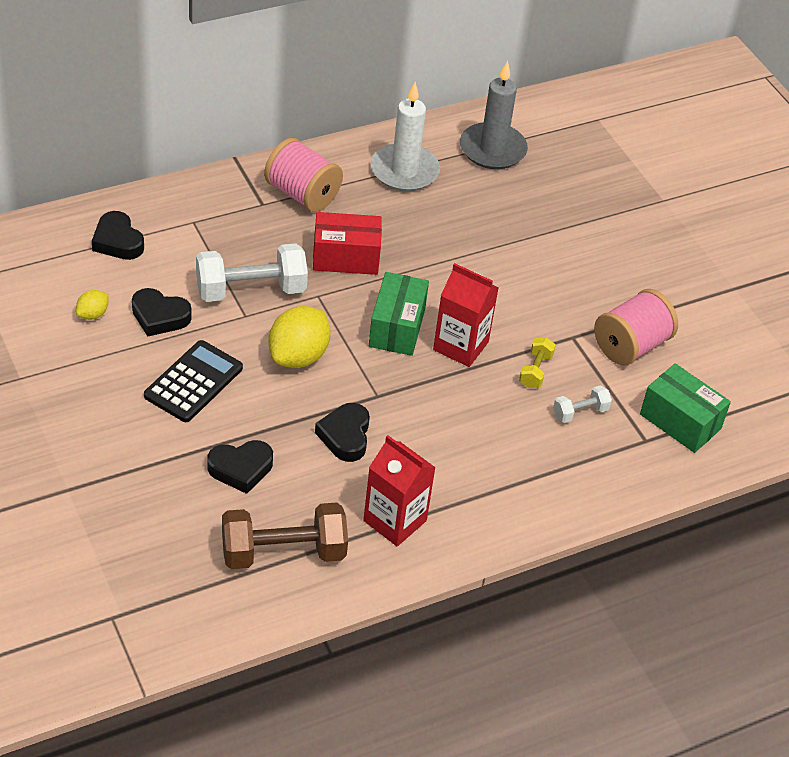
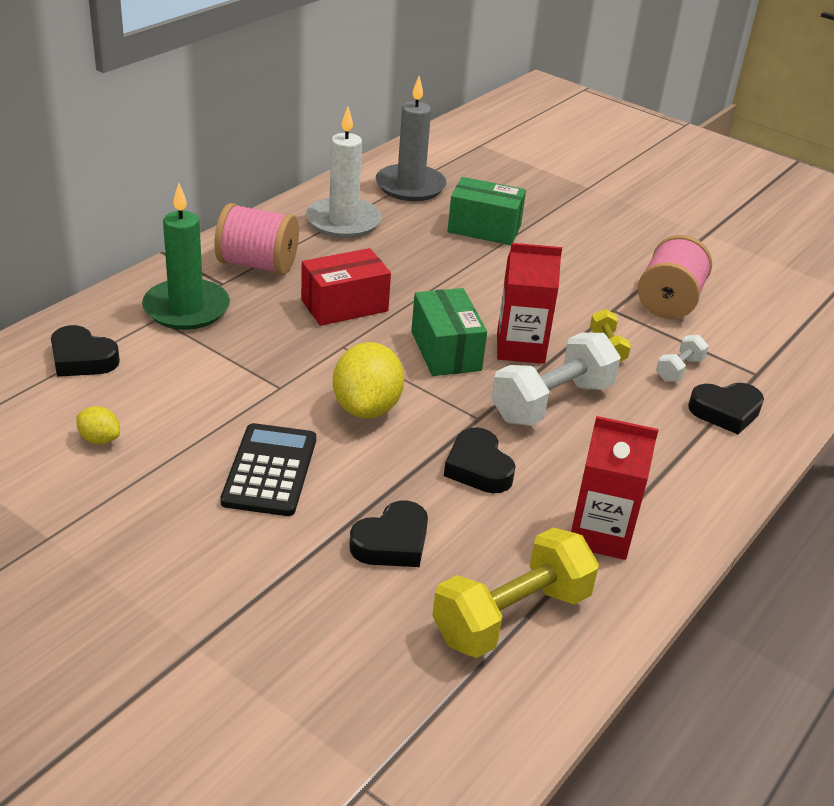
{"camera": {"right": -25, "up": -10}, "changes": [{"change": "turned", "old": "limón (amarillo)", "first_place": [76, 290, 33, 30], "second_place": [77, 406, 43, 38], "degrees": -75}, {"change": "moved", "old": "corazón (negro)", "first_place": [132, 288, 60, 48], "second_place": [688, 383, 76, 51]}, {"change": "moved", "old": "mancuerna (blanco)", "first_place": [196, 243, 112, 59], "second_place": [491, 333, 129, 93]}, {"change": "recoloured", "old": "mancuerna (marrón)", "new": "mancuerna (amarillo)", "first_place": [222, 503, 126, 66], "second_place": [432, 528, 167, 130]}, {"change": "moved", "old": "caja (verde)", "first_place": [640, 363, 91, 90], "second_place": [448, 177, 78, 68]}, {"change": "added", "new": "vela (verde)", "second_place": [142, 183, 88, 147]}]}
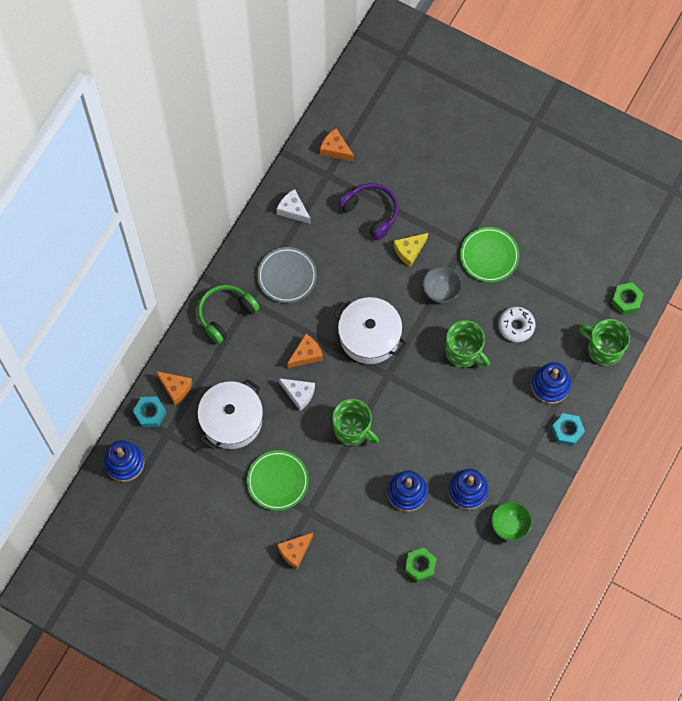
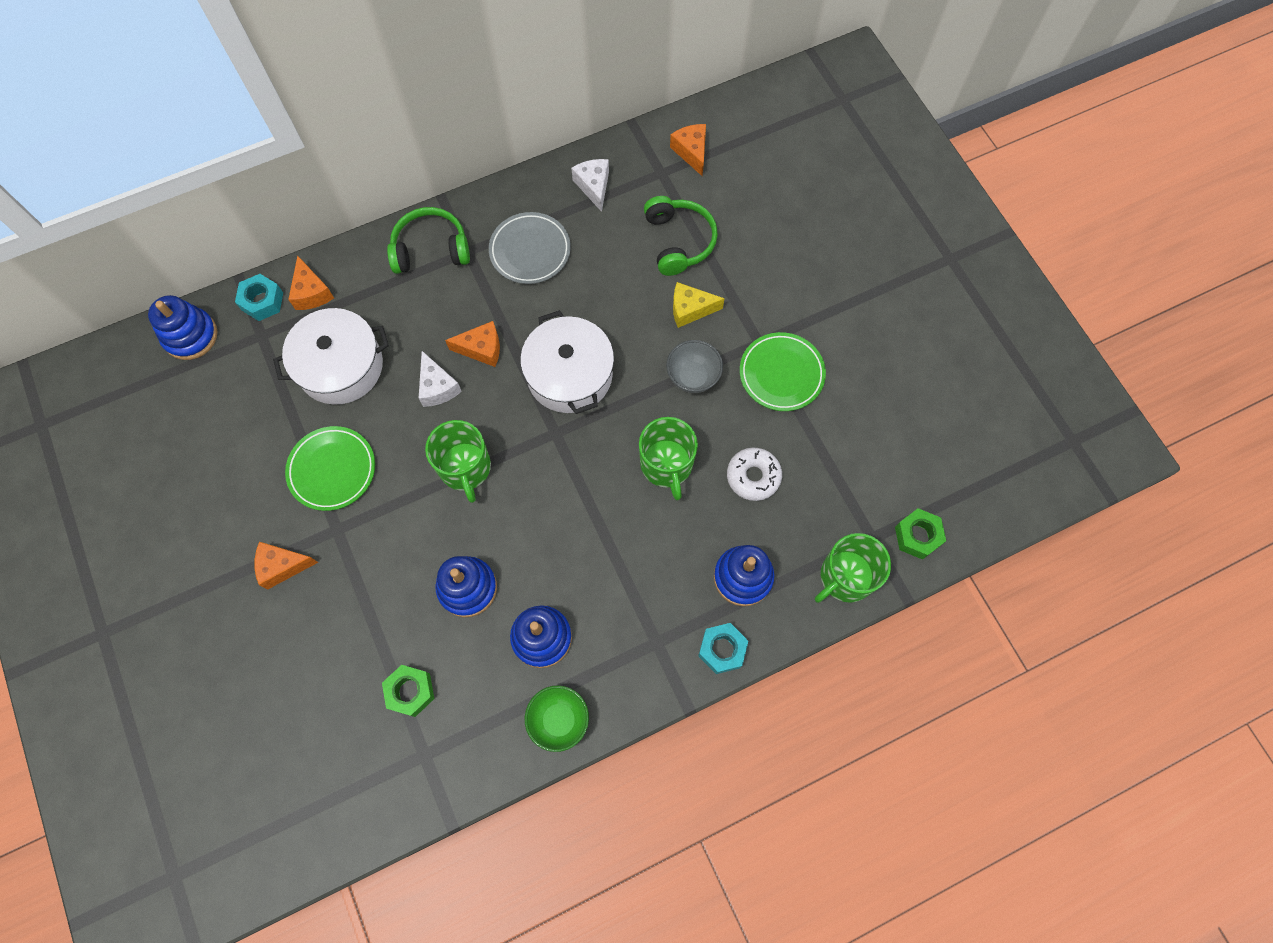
{"camera": {"right": 35, "up": 0}, "changes": [{"change": "recoloured", "old": "auriculares (morado)", "new": "auriculares (verde)", "first_place": [338, 183, 61, 57], "second_place": [644, 196, 74, 80]}, {"change": "turned", "old": "taza (verde)", "first_place": [579, 319, 51, 47], "second_place": [815, 533, 76, 70], "degrees": -105}]}
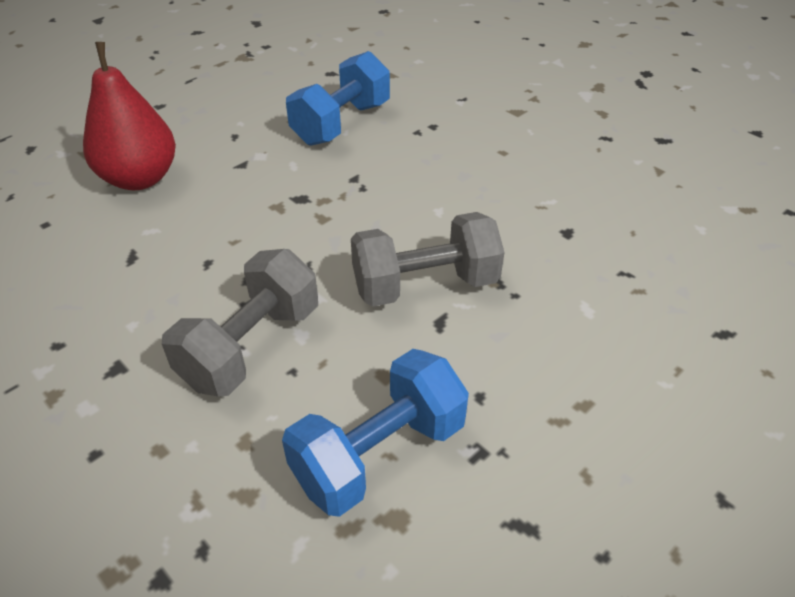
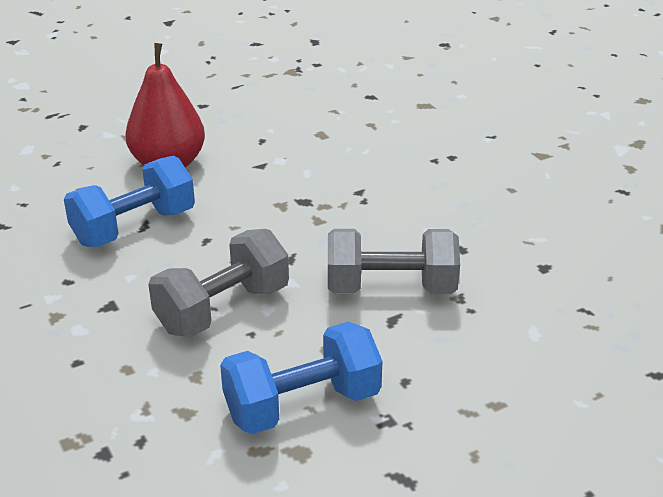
{"camera": {"right": 15, "up": -10}, "changes": [{"change": "moved", "old": "mancuerna (azul)", "first_place": [286, 51, 104, 95], "second_place": [64, 156, 131, 91]}]}
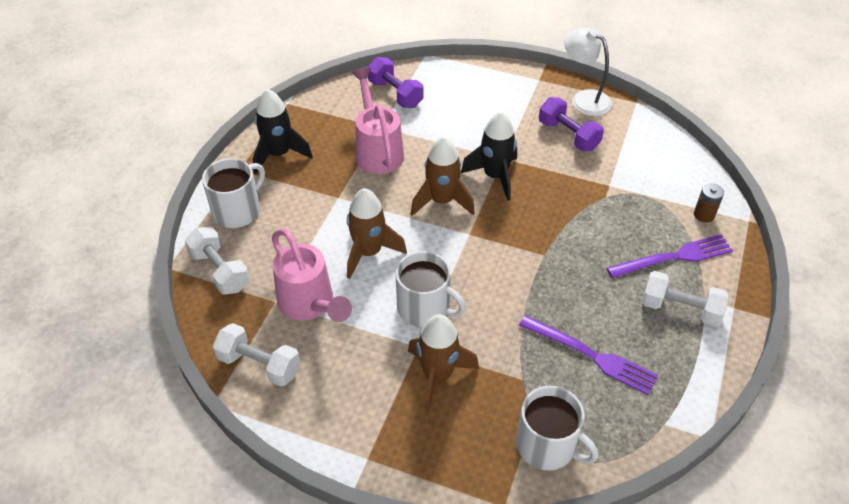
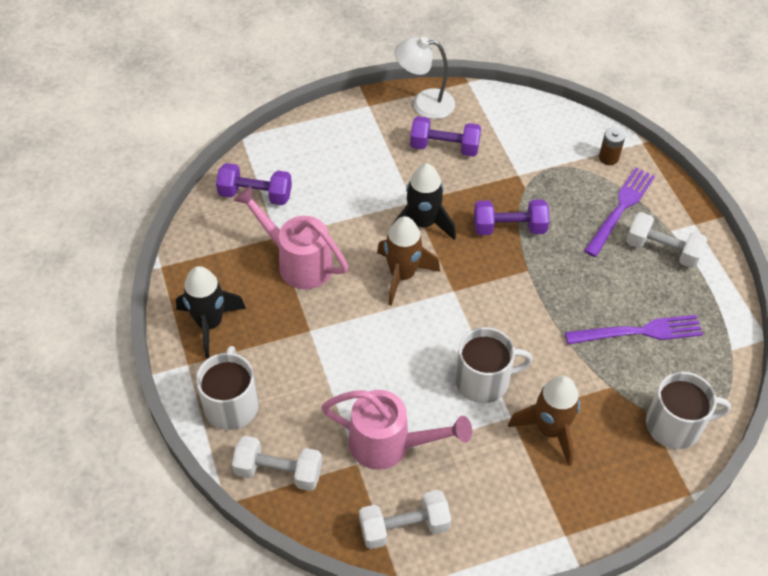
{"camera": {"right": -40, "up": 5}, "changes": [{"change": "removed", "old": "cohete (marrón)", "first_place": [347, 188, 60, 91]}, {"change": "turned", "old": "mancuerna (blanco)", "first_place": [642, 271, 87, 55], "second_place": [626, 212, 81, 56], "degrees": 45}, {"change": "added", "new": "mancuerna (morado)", "second_place": [474, 200, 75, 35]}]}
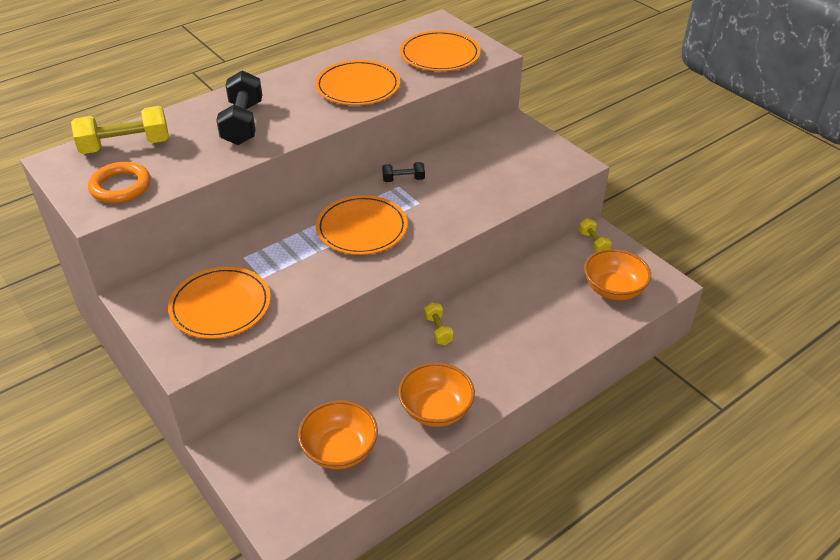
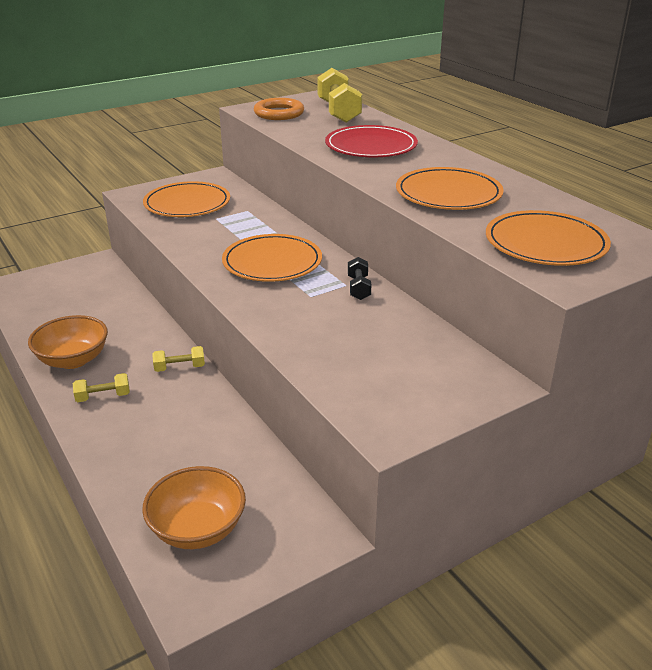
{"camera": {"right": 95, "up": -10}, "changes": [{"change": "replaced", "old": "mancuerna (negro)", "new": "plato (rojo)", "first_place": [216, 70, 46, 75], "second_place": [325, 125, 93, 32]}, {"change": "removed", "old": "cuenco (naranja)", "first_place": [298, 400, 80, 69]}, {"change": "moved", "old": "mancuerna (amarillo)", "first_place": [579, 218, 33, 34], "second_place": [73, 373, 57, 29]}]}
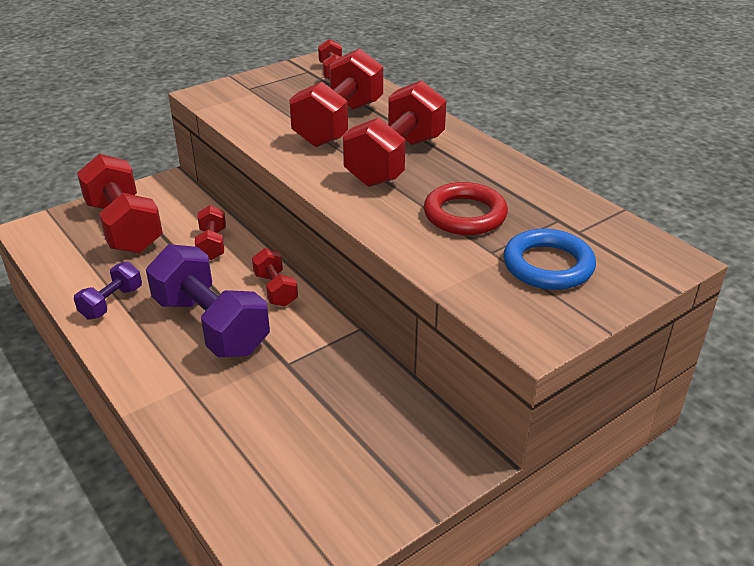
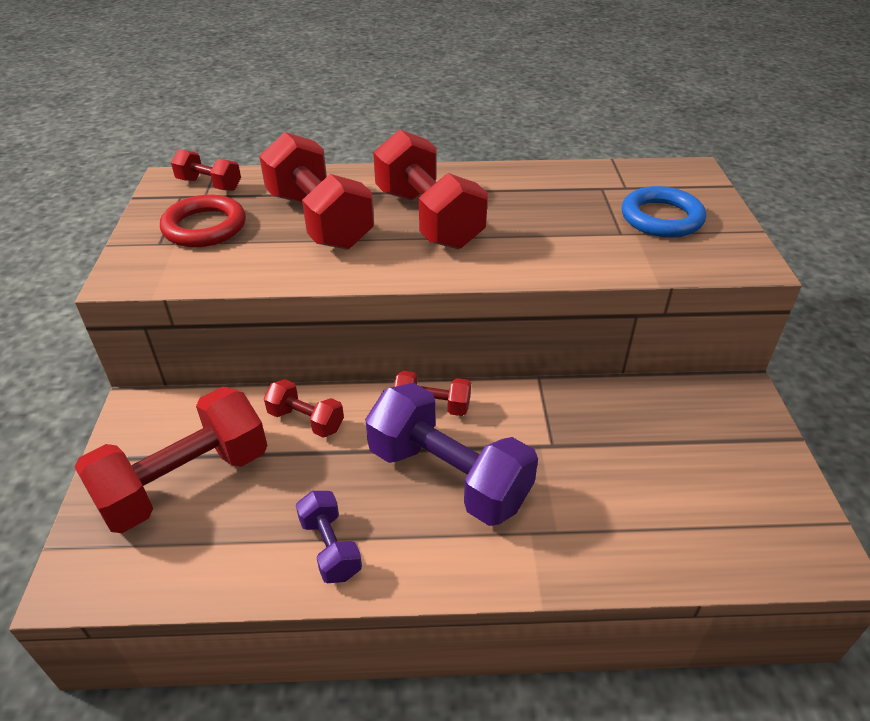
{"camera": {"right": -55, "up": 5}, "changes": [{"change": "turned", "old": "mancuerna (rojo)", "first_place": [77, 154, 86, 100], "second_place": [75, 387, 192, 146], "degrees": -45}, {"change": "turned", "old": "mancuerna (morado)", "first_place": [146, 244, 124, 113], "second_place": [365, 383, 173, 143], "degrees": 45}, {"change": "moved", "old": "anillo (rojo)", "first_place": [424, 182, 84, 53], "second_place": [160, 195, 86, 52]}]}
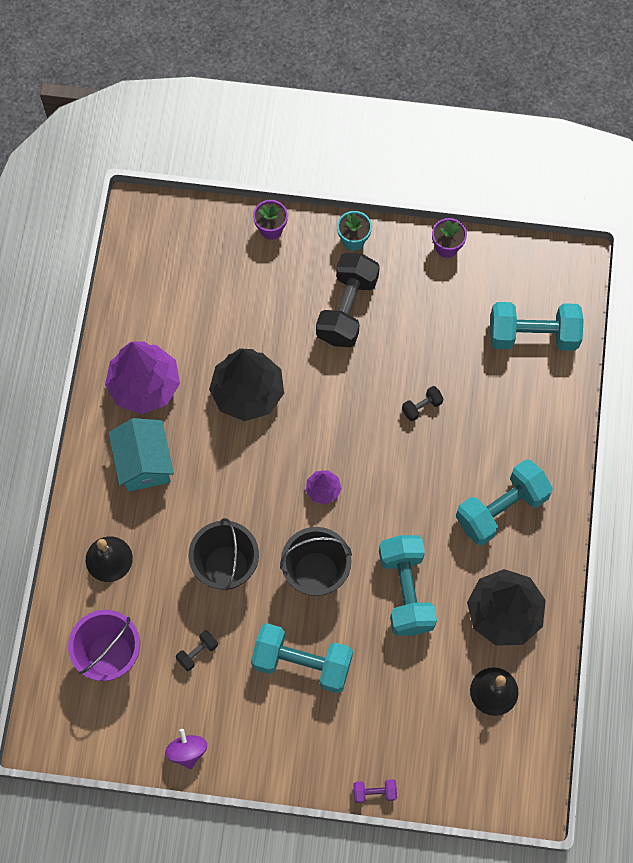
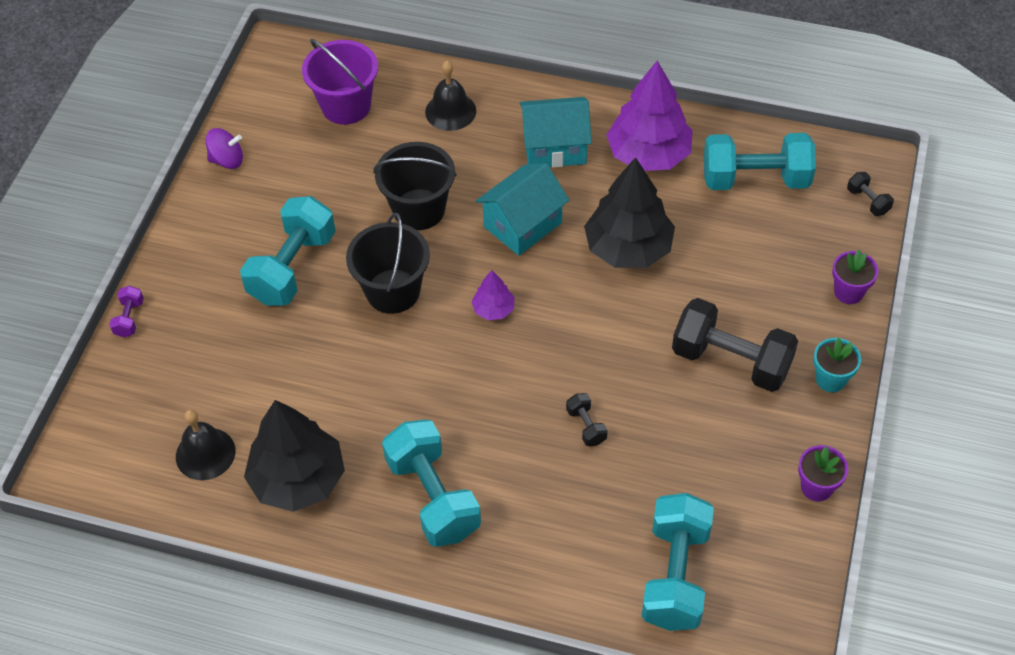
{"camera": {"right": 100, "up": -15}, "changes": [{"change": "moved", "old": "mancuerna (negro)", "first_place": [176, 630, 42, 41], "second_place": [847, 172, 47, 44]}, {"change": "moved", "old": "mancuerna (turquesa)", "first_place": [379, 535, 58, 101], "second_place": [704, 133, 112, 57]}, {"change": "added", "new": "casa (turquesa)", "second_place": [476, 163, 93, 93]}]}
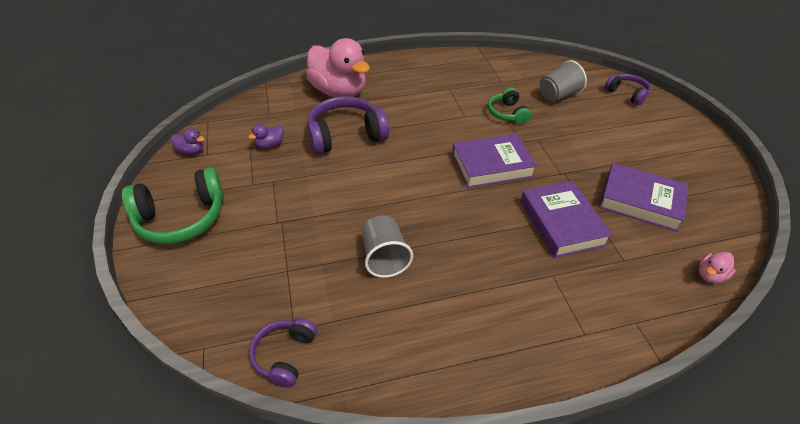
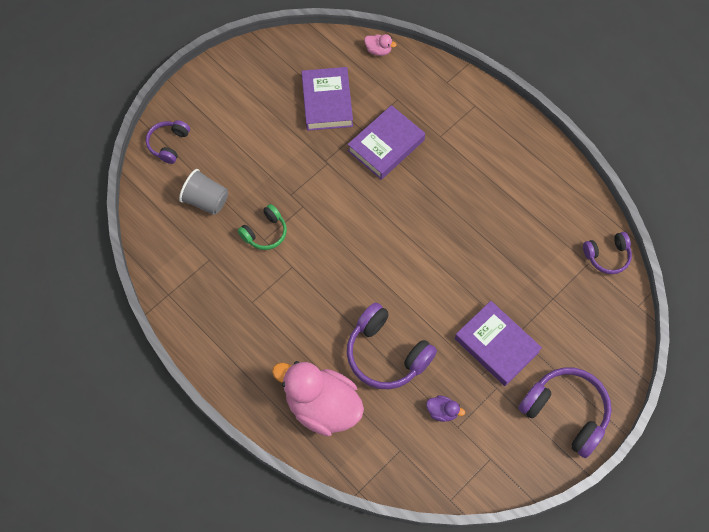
{"camera": {"right": -120, "up": 20}, "changes": [{"change": "recoloured", "old": "auriculares (verde)", "new": "auriculares (morado)", "first_place": [122, 167, 102, 77], "second_place": [518, 367, 94, 91]}, {"change": "removed", "old": "pato (morado)", "first_place": [171, 128, 34, 27]}, {"change": "turned", "old": "pato (rosa)", "first_place": [306, 38, 64, 59], "second_place": [272, 361, 92, 75], "degrees": -75}, {"change": "removed", "old": "vaso (gris)", "first_place": [362, 215, 51, 63]}, {"change": "moved", "old": "libro (morado)", "first_place": [452, 134, 85, 54], "second_place": [455, 301, 87, 85]}]}
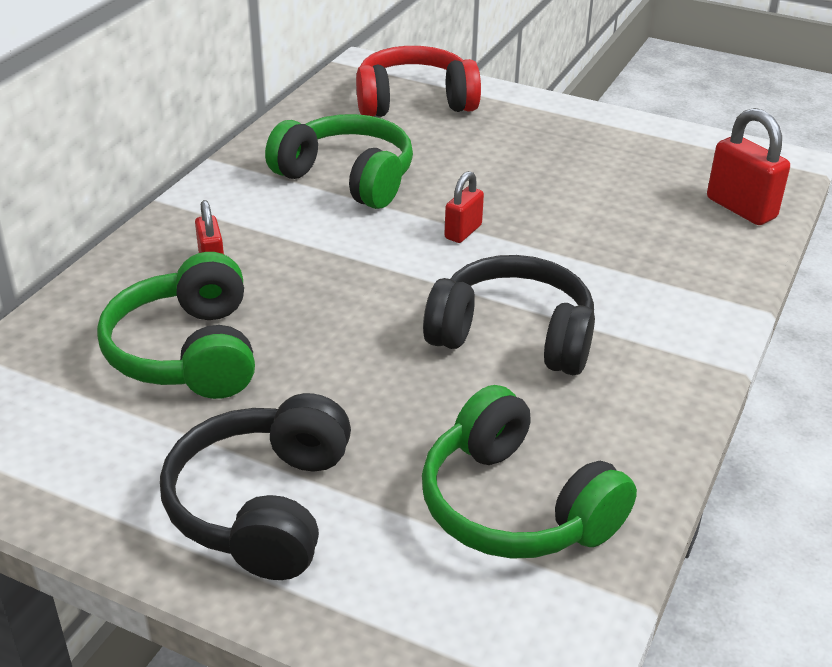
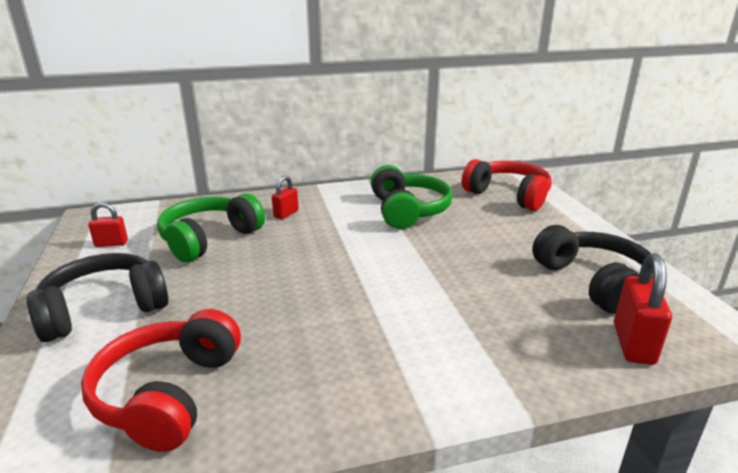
{"camera": {"right": 50, "up": -10}, "changes": [{"change": "recoloured", "old": "auriculares (verde)", "new": "auriculares (rojo)", "first_place": [422, 385, 215, 174], "second_place": [81, 309, 160, 143]}, {"change": "moved", "old": "auriculares (negro)", "first_place": [423, 255, 172, 120], "second_place": [532, 225, 121, 89]}, {"change": "moved", "old": "candado (rojo)", "first_place": [444, 171, 40, 72], "second_place": [88, 202, 40, 45]}]}
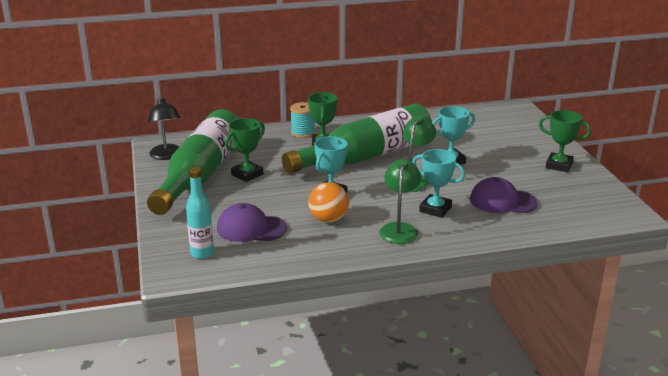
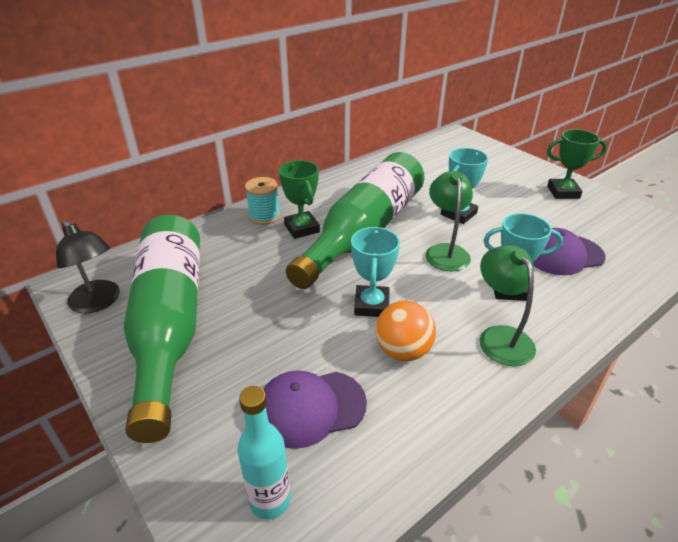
{"camera": {"right": -25, "up": 10}, "changes": [{"change": "removed", "old": "trofeo (verde)", "first_place": [225, 118, 40, 64]}]}
